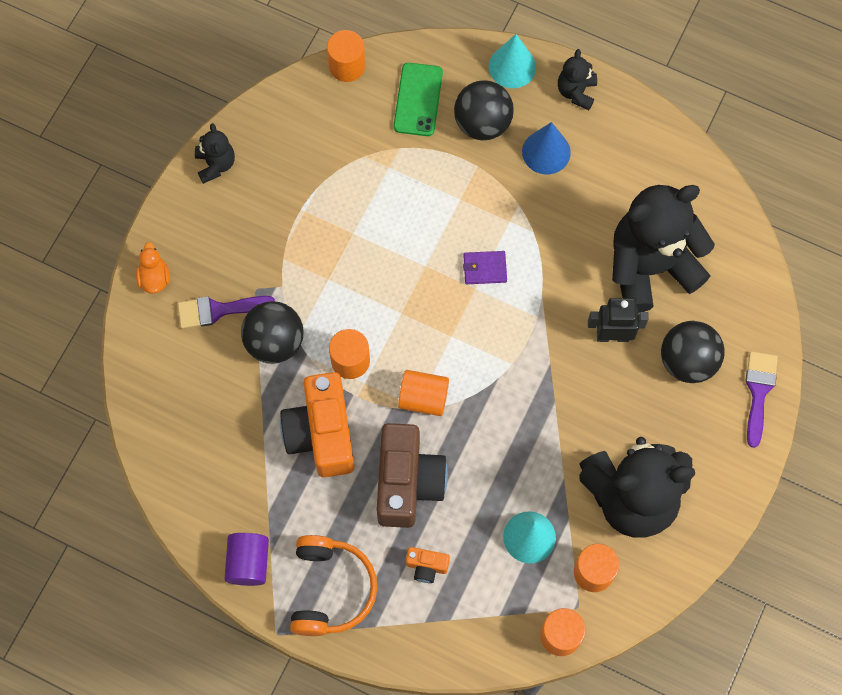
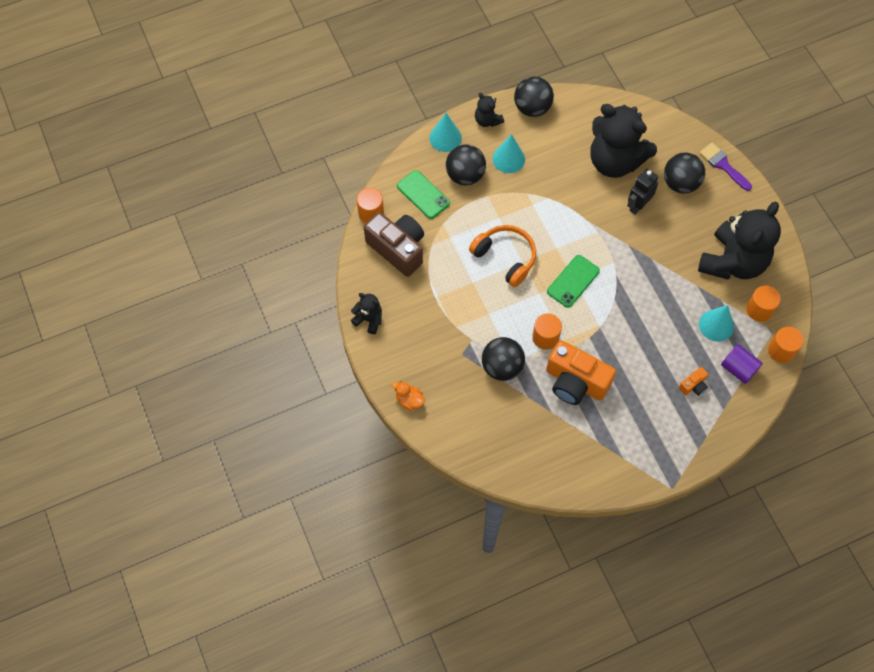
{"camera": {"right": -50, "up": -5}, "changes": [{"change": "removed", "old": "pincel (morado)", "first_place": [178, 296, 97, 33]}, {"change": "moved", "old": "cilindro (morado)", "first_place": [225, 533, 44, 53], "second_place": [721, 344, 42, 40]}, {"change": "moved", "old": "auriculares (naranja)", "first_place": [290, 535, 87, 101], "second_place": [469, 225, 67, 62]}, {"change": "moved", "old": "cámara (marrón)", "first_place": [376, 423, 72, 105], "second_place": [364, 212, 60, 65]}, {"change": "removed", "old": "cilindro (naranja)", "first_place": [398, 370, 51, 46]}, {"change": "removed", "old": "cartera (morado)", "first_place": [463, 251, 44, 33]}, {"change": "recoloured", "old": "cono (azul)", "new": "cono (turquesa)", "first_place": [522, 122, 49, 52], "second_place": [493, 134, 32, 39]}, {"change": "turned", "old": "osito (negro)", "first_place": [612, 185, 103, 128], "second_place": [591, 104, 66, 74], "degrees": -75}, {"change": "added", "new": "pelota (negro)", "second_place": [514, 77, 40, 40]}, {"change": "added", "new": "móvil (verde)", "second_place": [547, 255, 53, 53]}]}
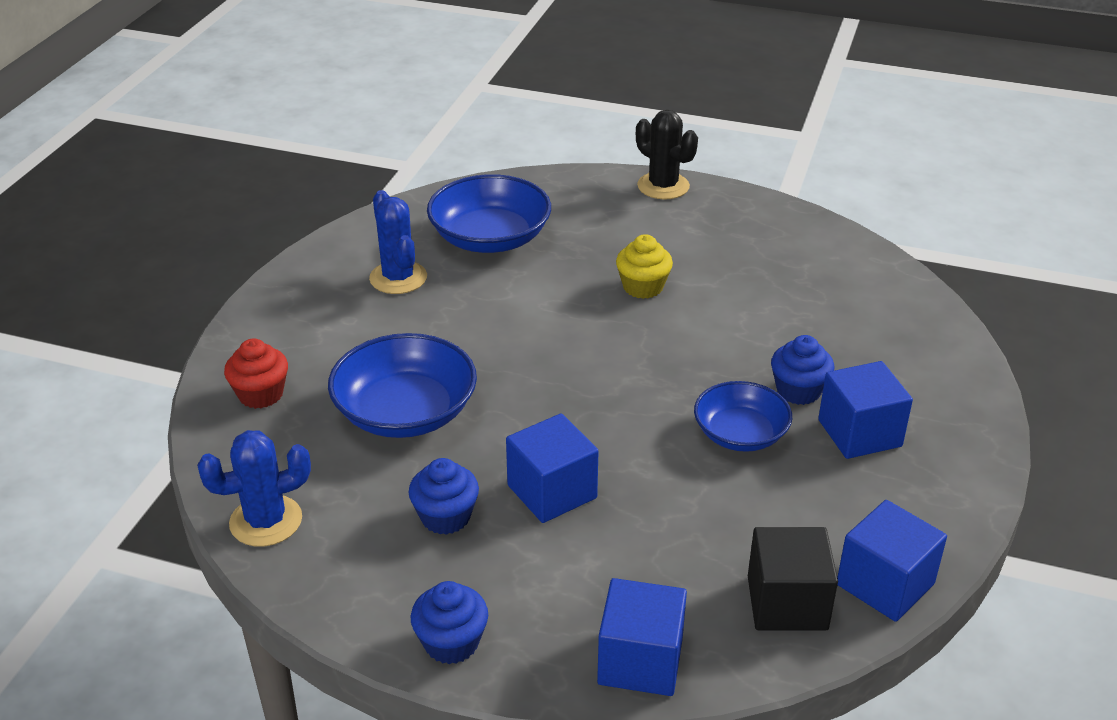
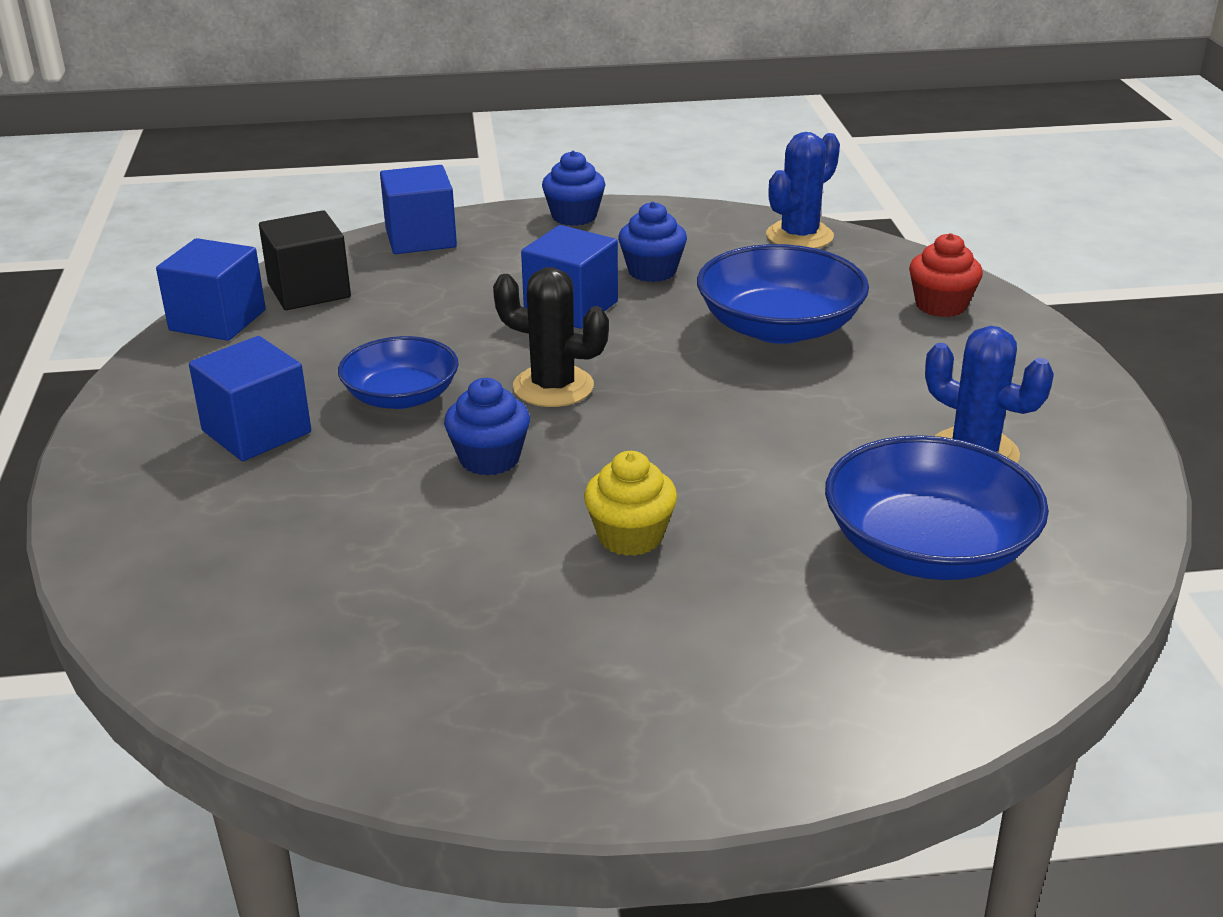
{"camera": {"right": 155, "up": -5}, "changes": [{"change": "moved", "old": "cactus (negro)", "first_place": [636, 110, 62, 90], "second_place": [493, 267, 116, 140]}, {"change": "moved", "old": "magdalena (azul)", "first_place": [771, 335, 63, 70], "second_place": [444, 378, 86, 98]}]}
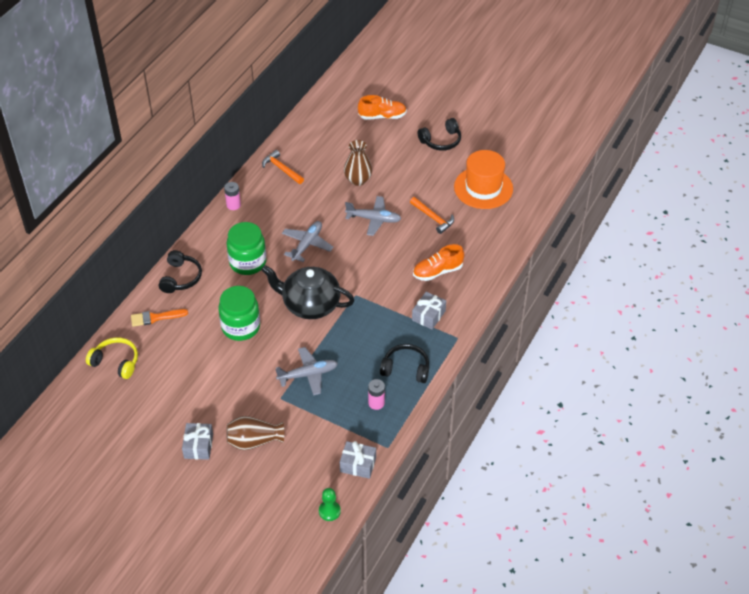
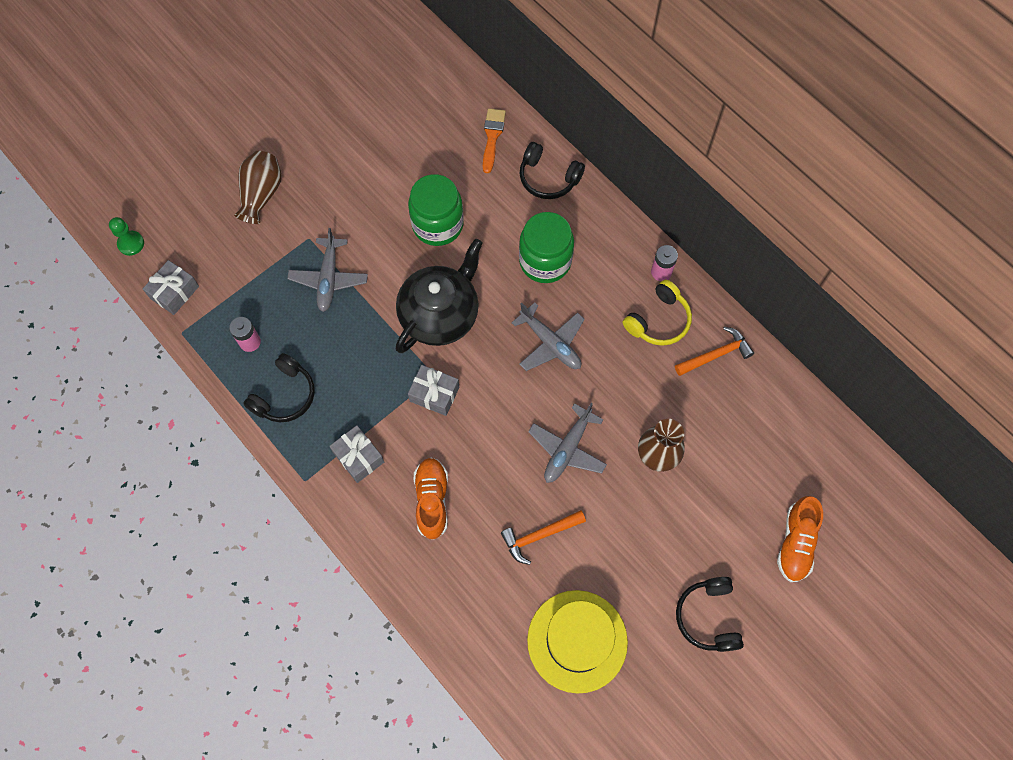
{"camera": {"right": 110, "up": 20}, "changes": [{"change": "moved", "old": "auriculares (amarillo)", "first_place": [86, 337, 52, 42], "second_place": [623, 280, 69, 66]}, {"change": "moved", "old": "regalo (gris)", "first_place": [182, 423, 31, 37], "second_place": [408, 365, 51, 51]}, {"change": "recoloured", "old": "sombrero (naranja)", "new": "sombrero (amarillo)", "first_place": [454, 150, 59, 59], "second_place": [527, 590, 101, 104]}]}
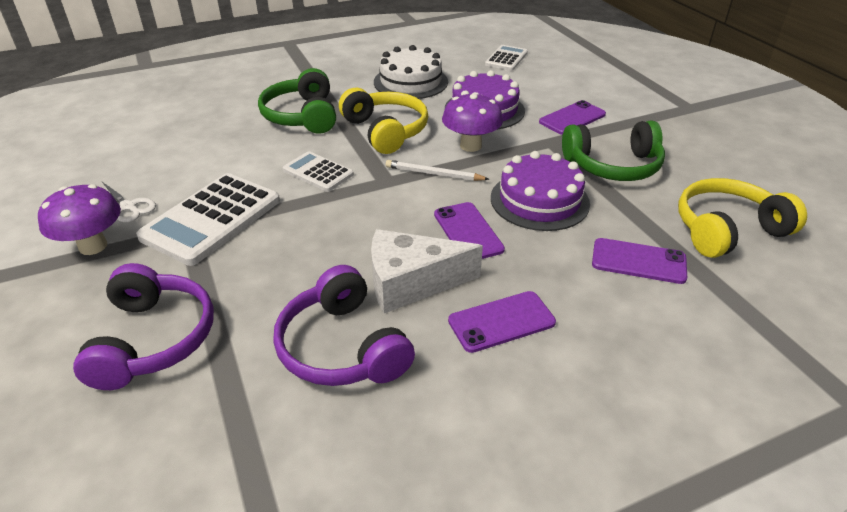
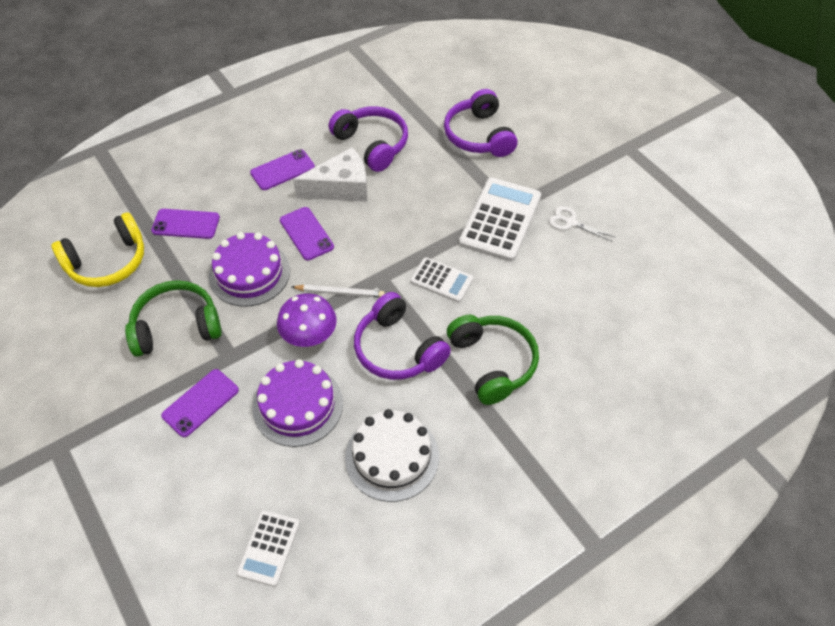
{"camera": {"right": 170, "up": 15}, "changes": [{"change": "removed", "old": "seta (morado)", "first_place": [38, 184, 83, 71]}, {"change": "recoloured", "old": "auriculares (amarillo)", "new": "auriculares (morado)", "first_place": [339, 88, 89, 66], "second_place": [354, 292, 97, 88]}]}
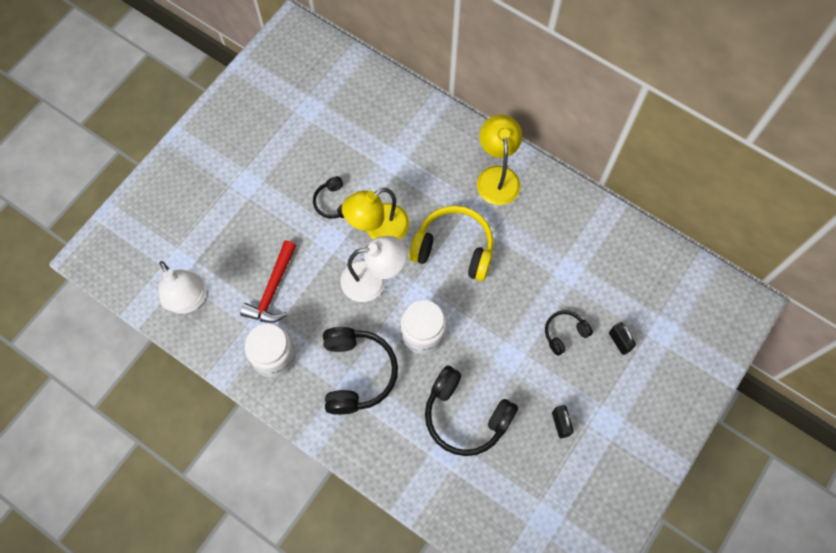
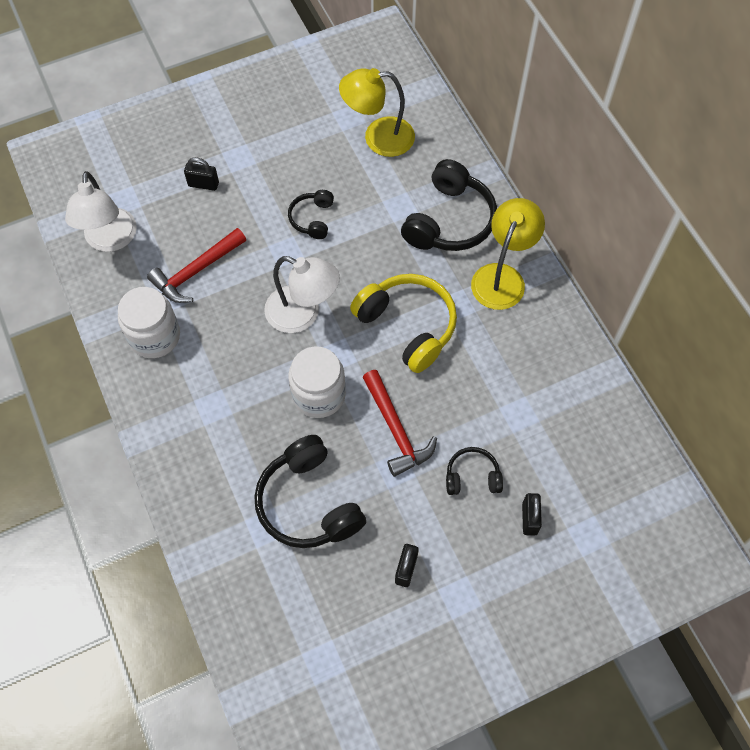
{"camera": {"right": 30, "up": -5}, "changes": [{"change": "moved", "old": "auriculares (negro)", "first_place": [323, 327, 75, 88], "second_place": [401, 159, 96, 92]}, {"change": "moved", "old": "lámpara (amarillo)", "first_place": [342, 188, 67, 51], "second_place": [339, 68, 76, 89]}, {"change": "added", "new": "candado (negro)", "second_place": [184, 157, 35, 34]}, {"change": "added", "new": "martillo (rojo)", "second_place": [363, 370, 74, 107]}]}
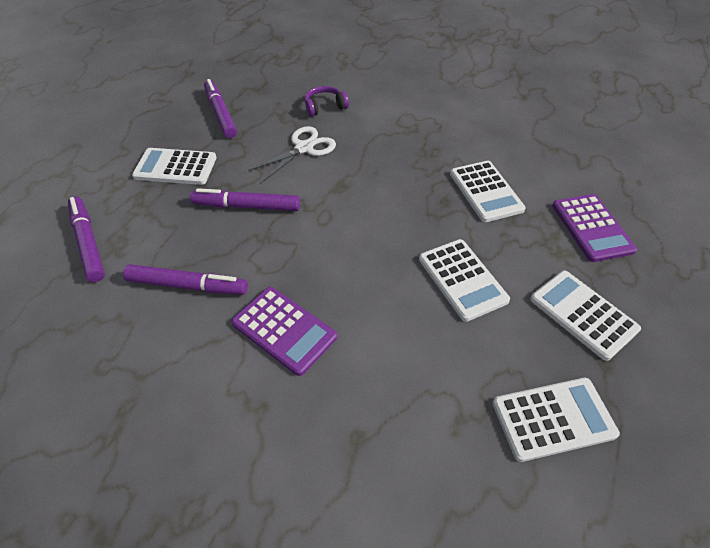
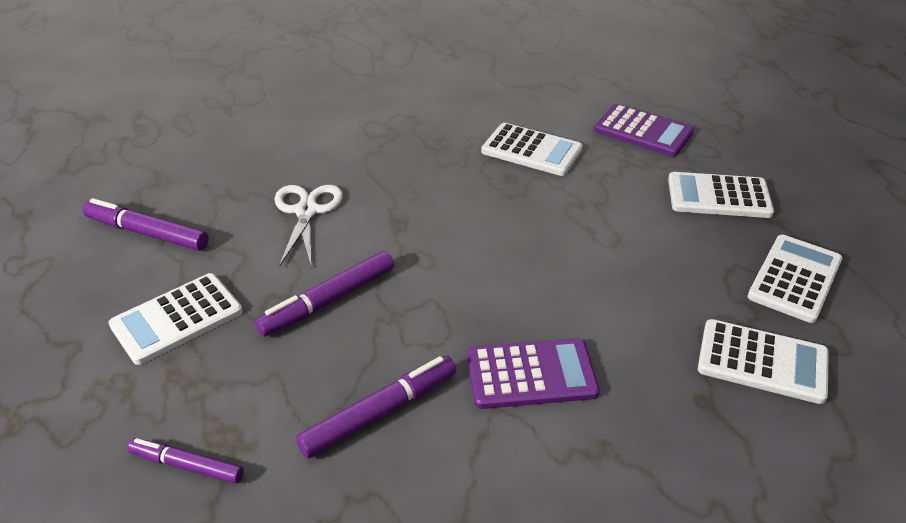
{"camera": {"right": -45, "up": -10}, "changes": [{"change": "resized", "old": "rotulador (morado)", "first_place": [68, 196, 37, 86], "second_place": [127, 438, 117, 46], "factor": 0.66}, {"change": "removed", "old": "auriculares (morado)", "first_place": [305, 86, 44, 31]}, {"change": "moved", "old": "calculadora (blanco)", "first_place": [419, 239, 91, 83], "second_place": [698, 319, 131, 85]}]}
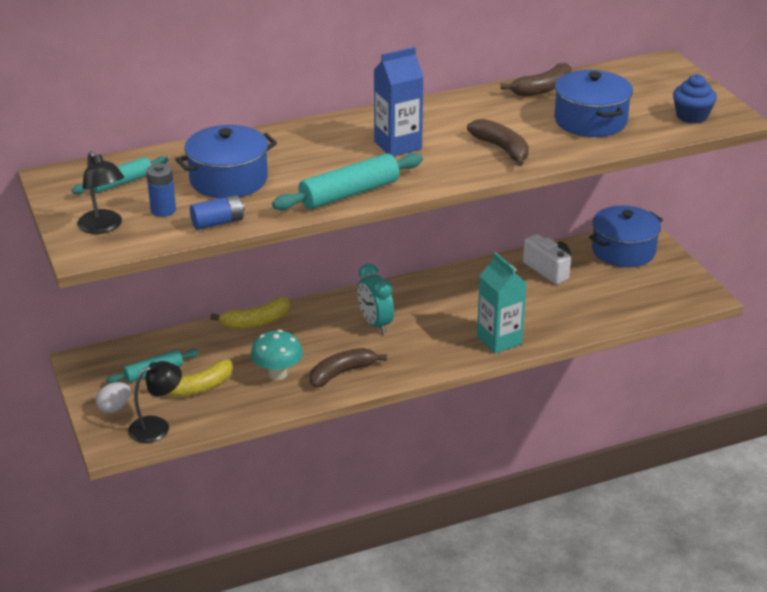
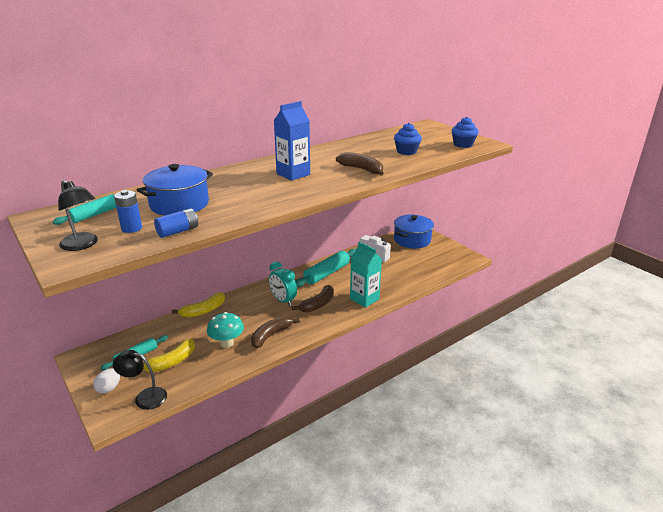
{"camera": {"right": -15, "up": -5}, "changes": [{"change": "turned", "old": "lámpara (negro)", "first_place": [128, 361, 54, 82], "second_place": [113, 350, 54, 60], "degrees": -120}, {"change": "moved", "old": "rodillo (turquesa)", "first_place": [272, 153, 151, 57], "second_place": [295, 249, 61, 38]}, {"change": "moved", "old": "plátano (marrón)", "first_place": [500, 63, 71, 33], "second_place": [292, 285, 42, 27]}, {"change": "replaced", "old": "olla (azul)", "new": "magdalena (azul)", "first_place": [554, 70, 79, 67], "second_place": [394, 123, 28, 32]}]}
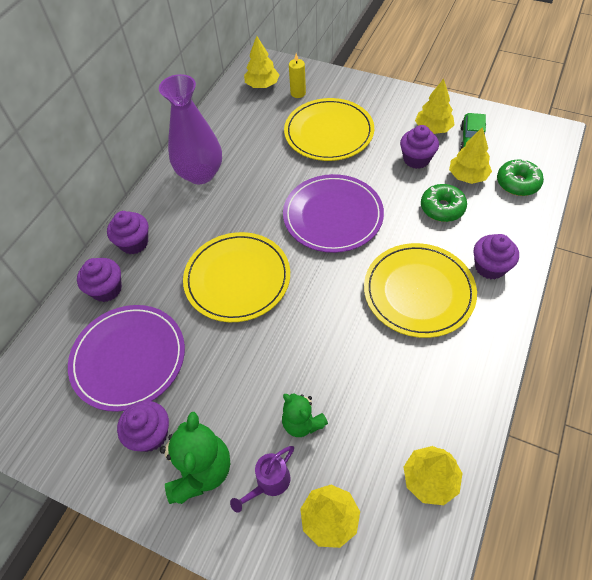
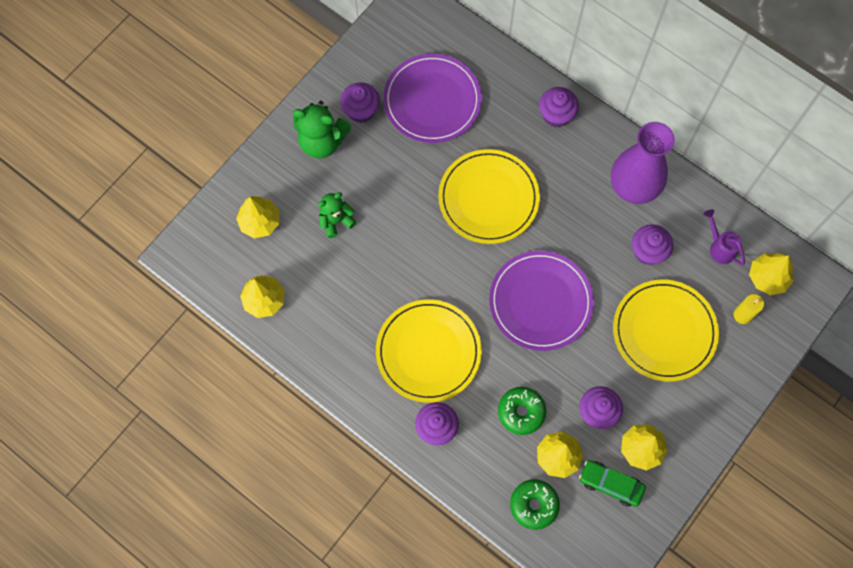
{"camera": {"right": 100, "up": 15}, "changes": [{"change": "moved", "old": "magdalena (morado)", "first_place": [77, 258, 45, 44], "second_place": [632, 224, 41, 41]}, {"change": "moved", "old": "regadera (morado)", "first_place": [230, 446, 64, 67], "second_place": [704, 209, 41, 56]}]}
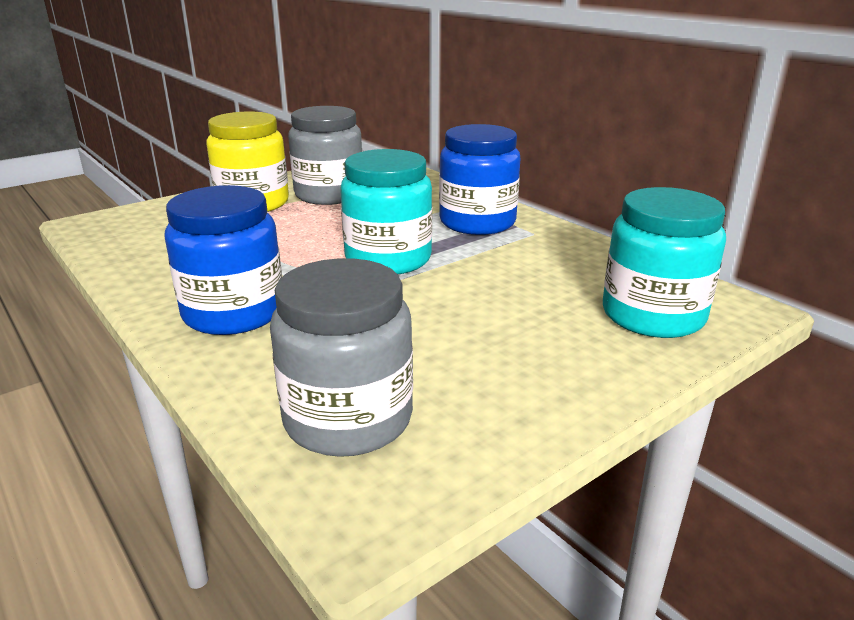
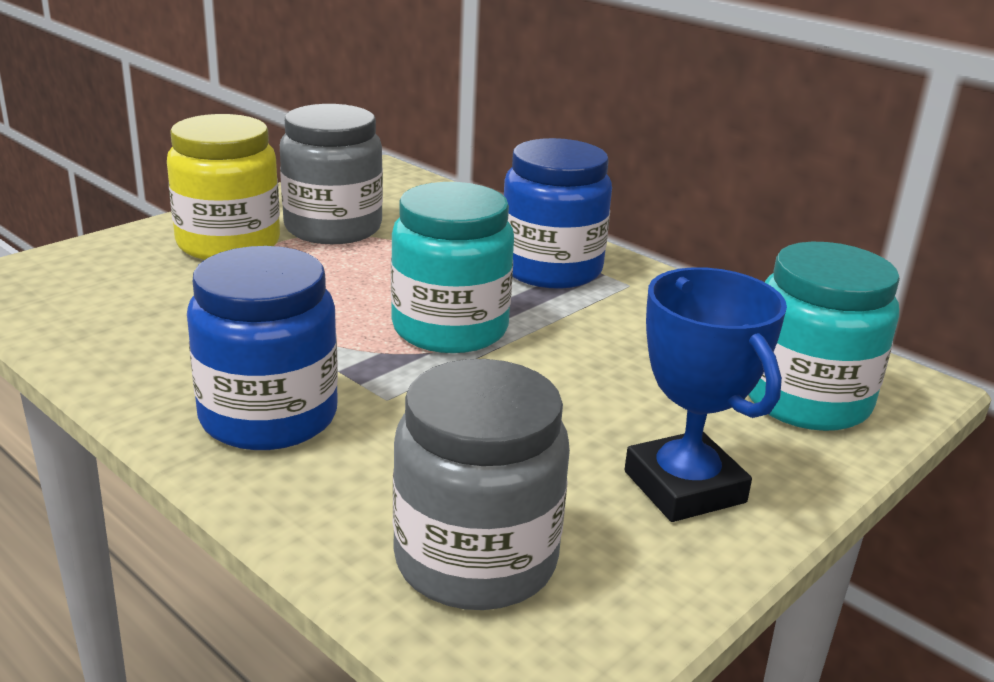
{"camera": {"right": -10, "up": 0}, "changes": [{"change": "added", "new": "trofeo (azul)", "second_place": [624, 267, 163, 255]}]}
